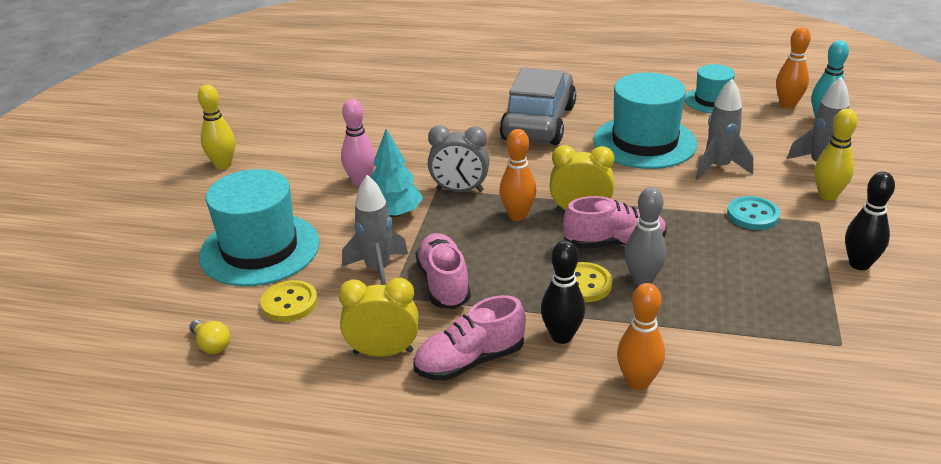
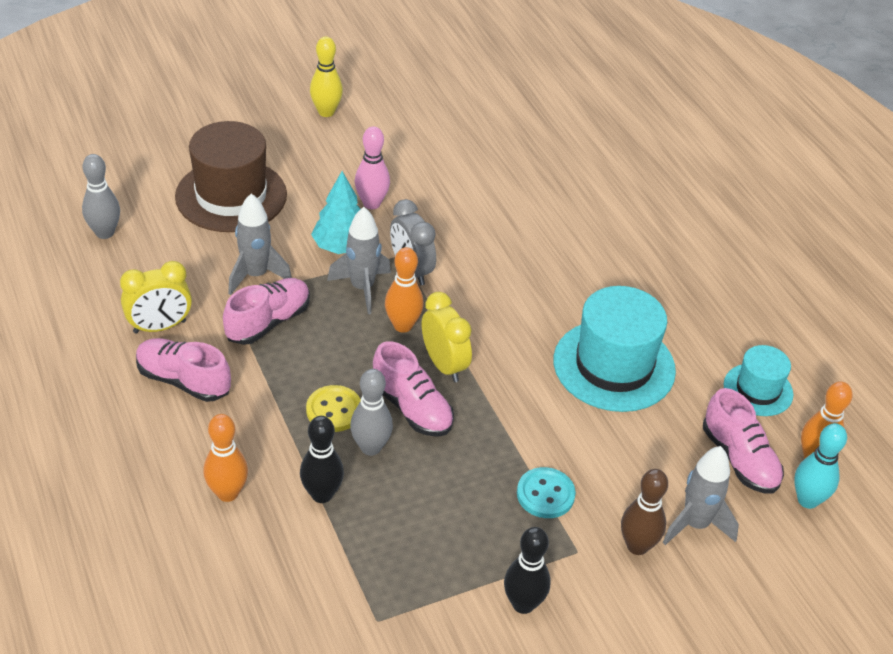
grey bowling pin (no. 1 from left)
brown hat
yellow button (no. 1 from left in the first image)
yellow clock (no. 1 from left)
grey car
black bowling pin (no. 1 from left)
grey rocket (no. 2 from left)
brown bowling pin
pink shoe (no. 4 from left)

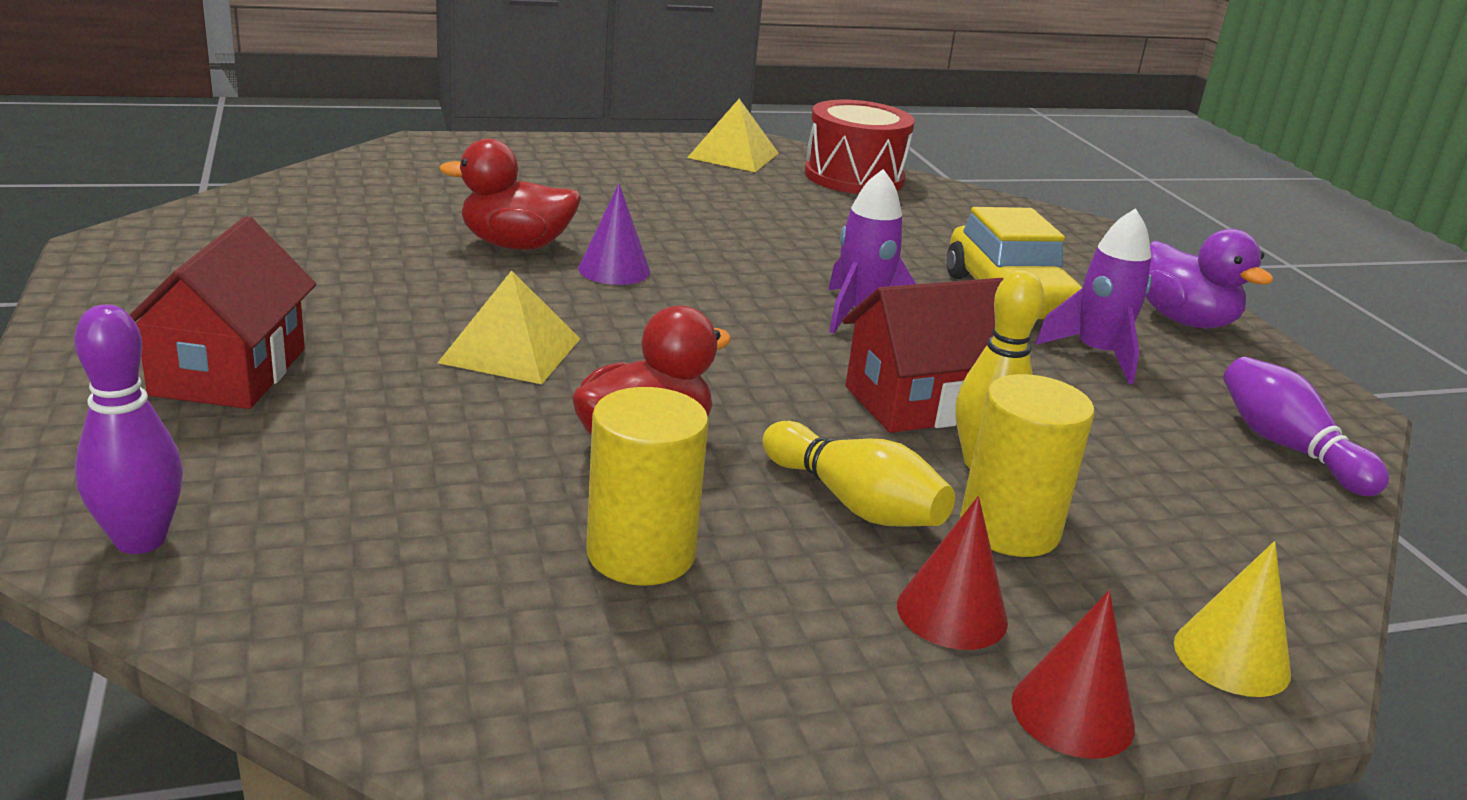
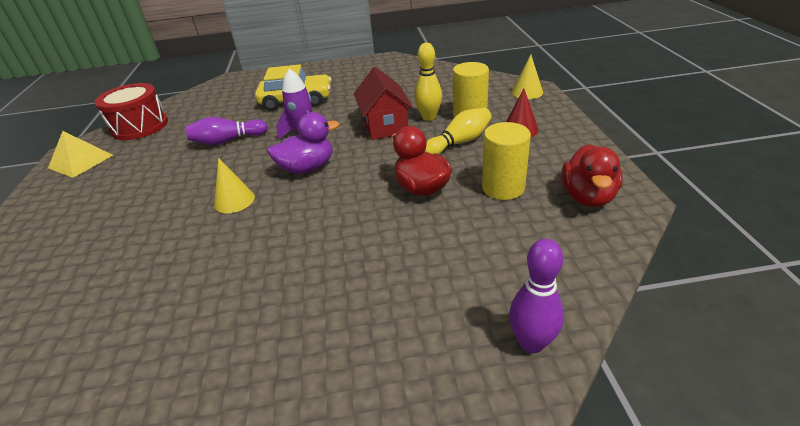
red house (no. 1 from left in the first image)
yellow pyramid (no. 1 from left in the first image)
red duck (no. 2 from left)
yellow cone (no. 1 from left)
red cone (no. 2 from left in the first image)
purple rocket (no. 2 from left in the first image)
purple duck
purple bowling pin (no. 1 from left)

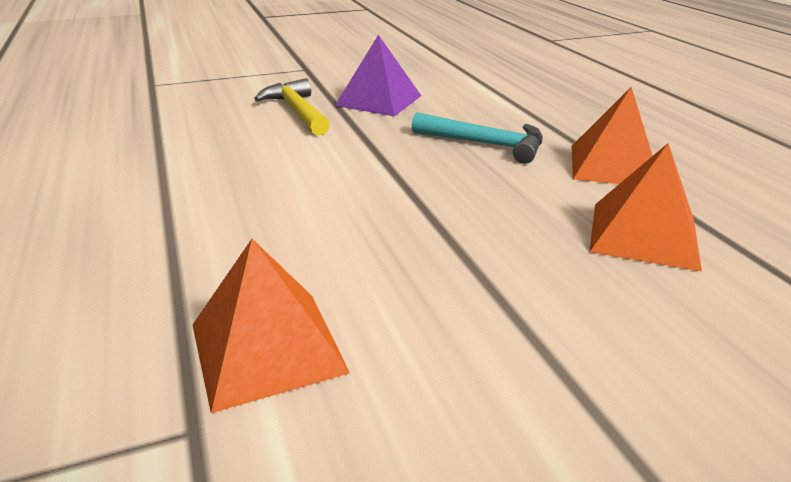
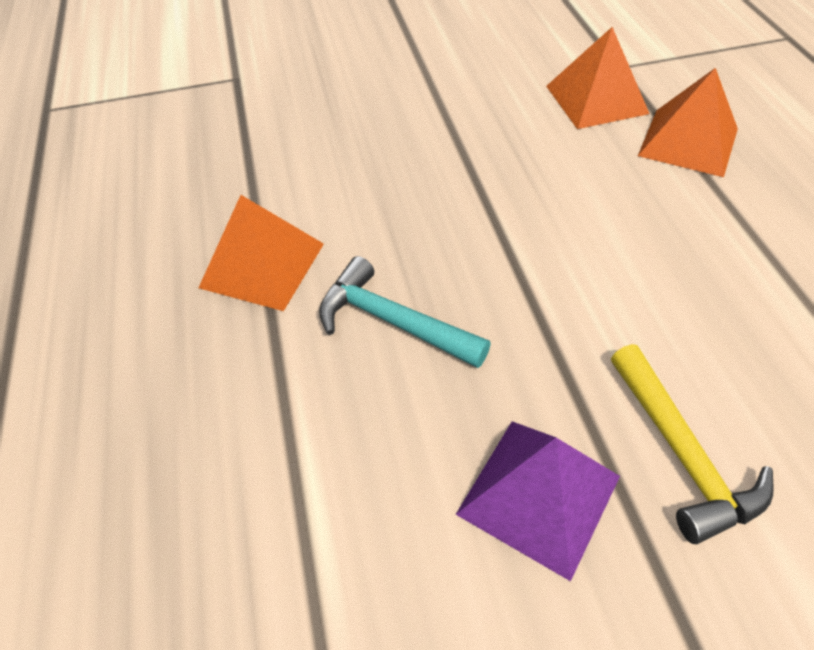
orange pyramid (no. 3 from left)

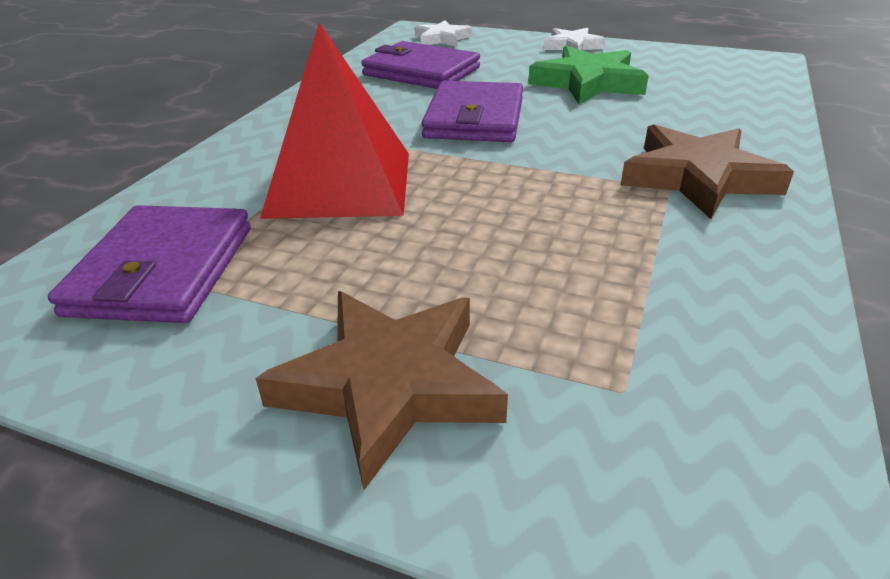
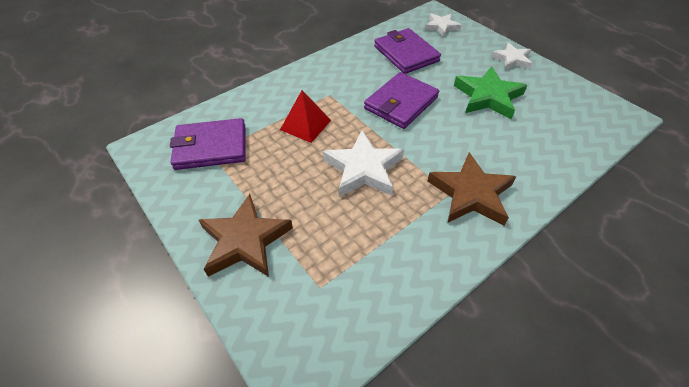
purple wallet (no. 1 from left)
red pyramid
white star (no. 1 from left)

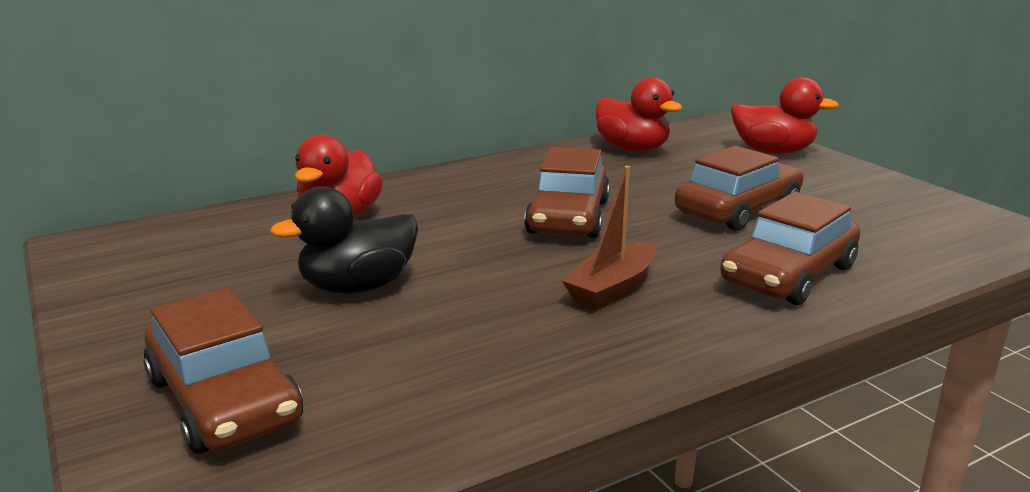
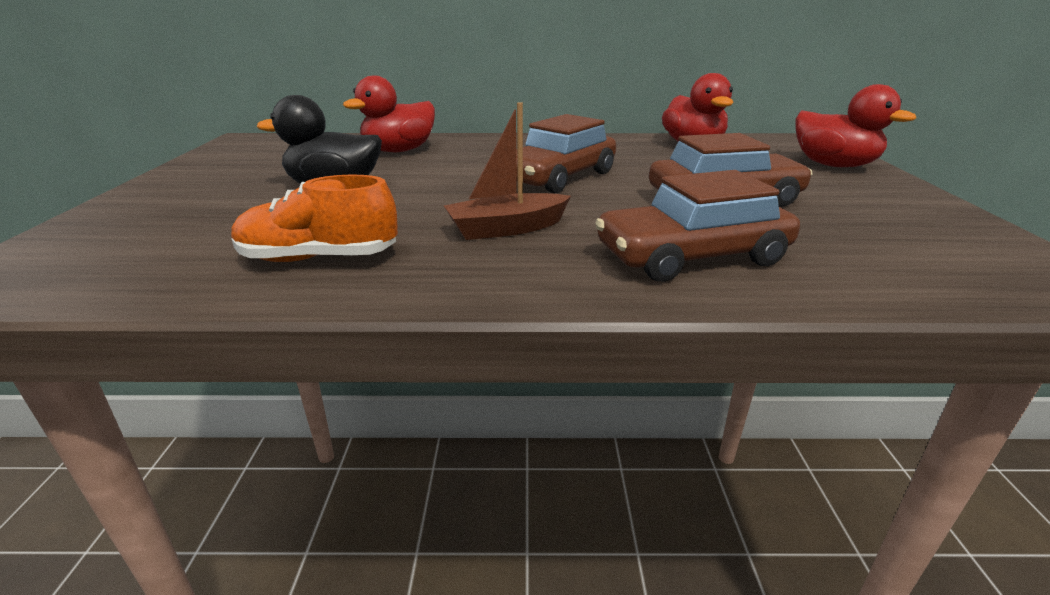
brown car (no. 1 from left in the first image)
orange shoe

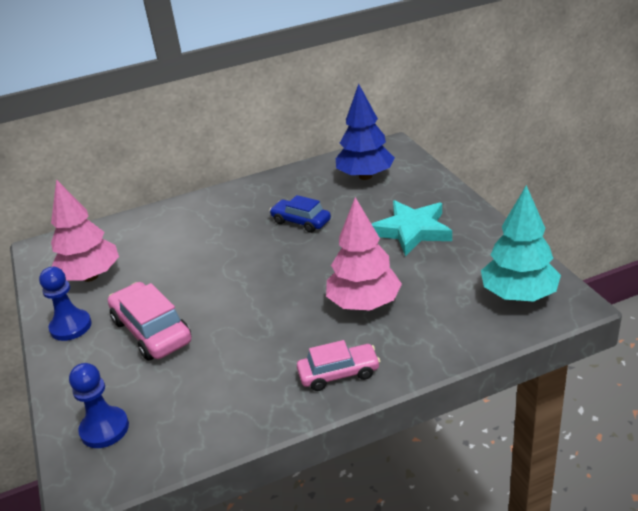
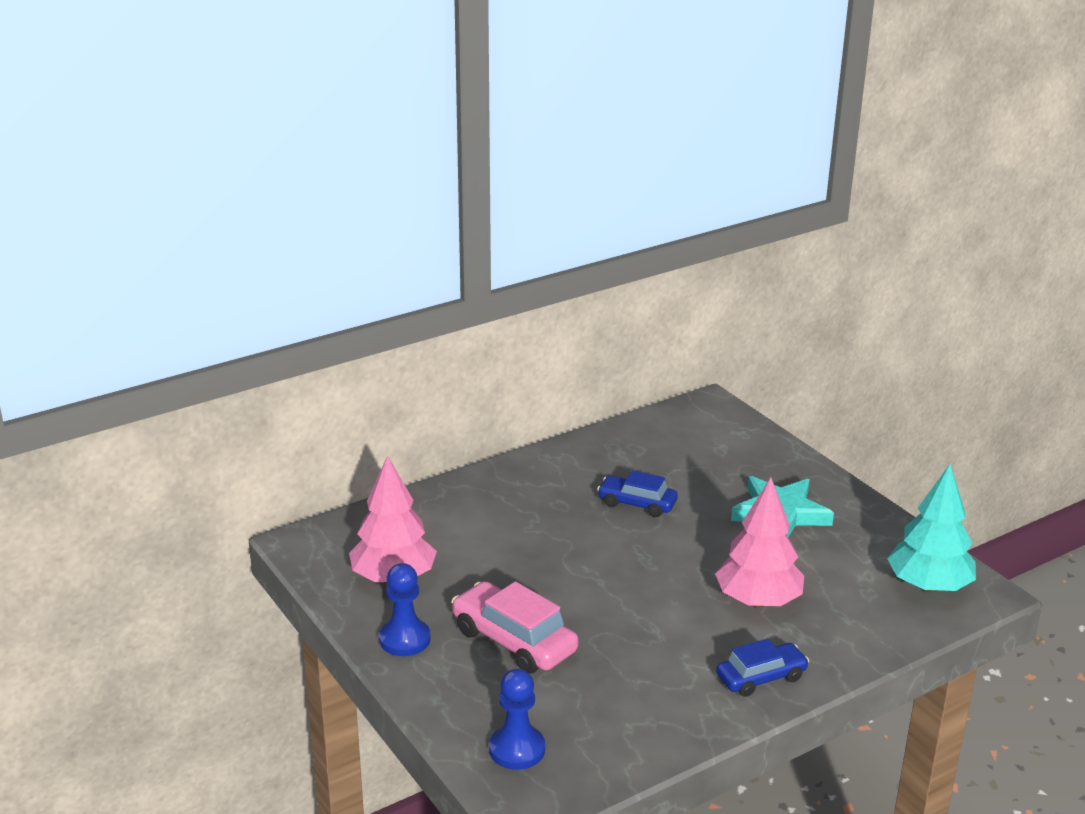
blue car (no. 2 from left)
blue tree

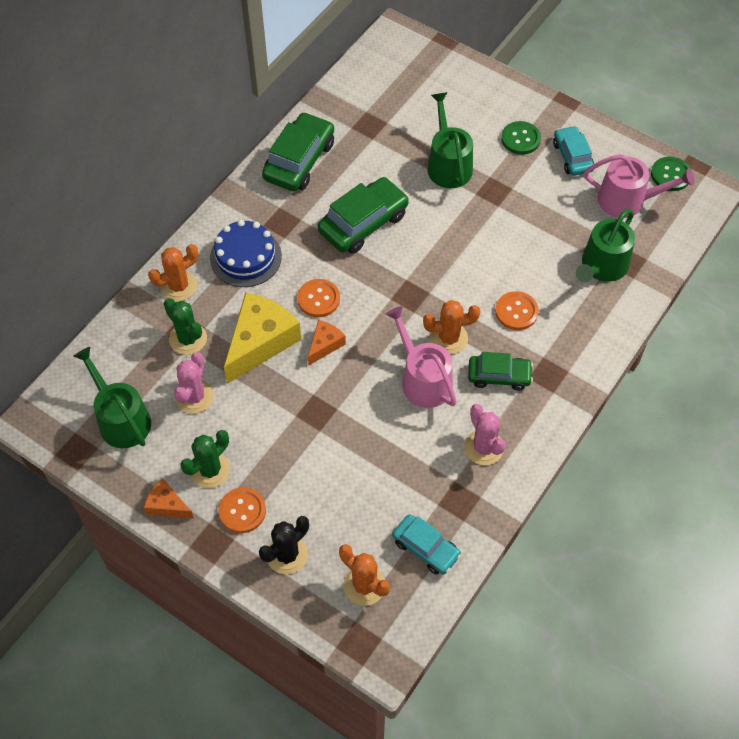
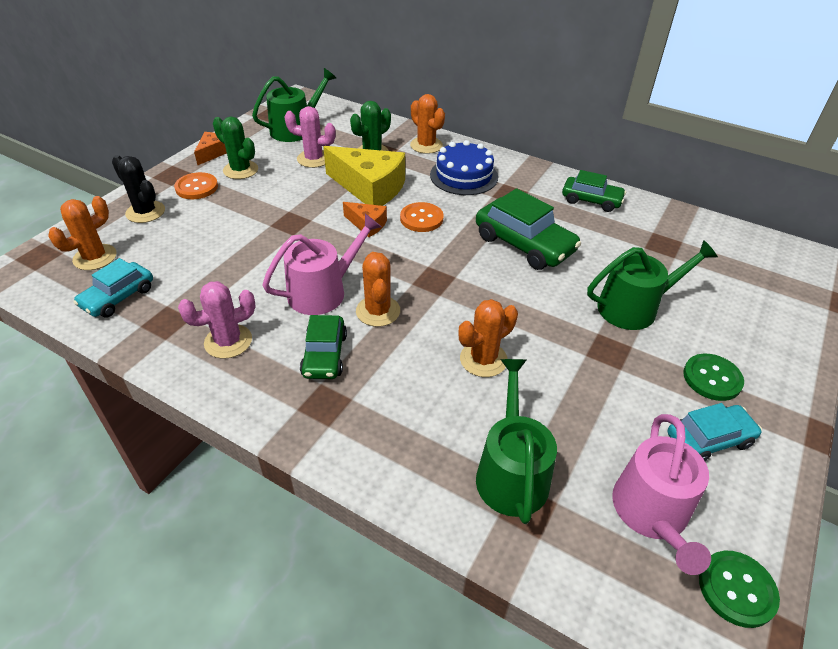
green car (no. 3 from left)
orange button (no. 3 from left in the first image)
green watering can (no. 2 from left)
orange cactus (no. 4 from left)

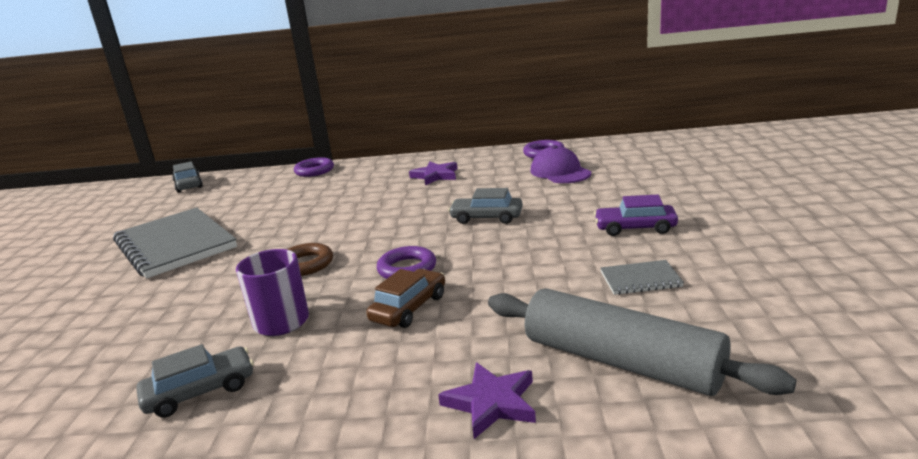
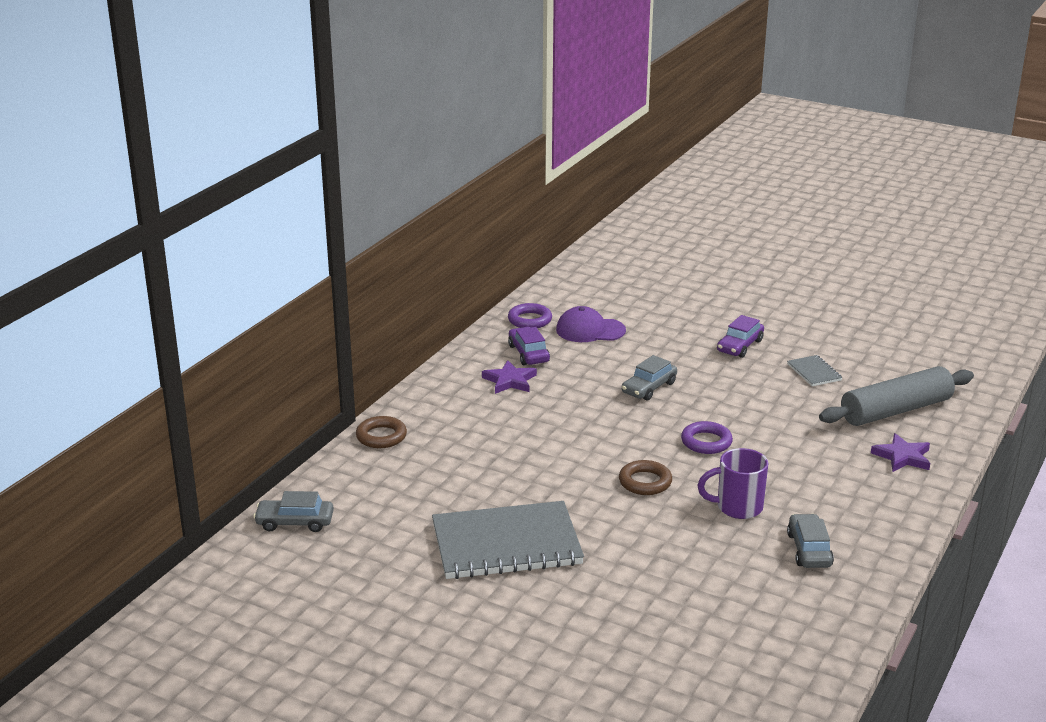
brown ring (no. 1 from left)
brown car
grey notebook (no. 2 from left)
purple car (no. 1 from left)

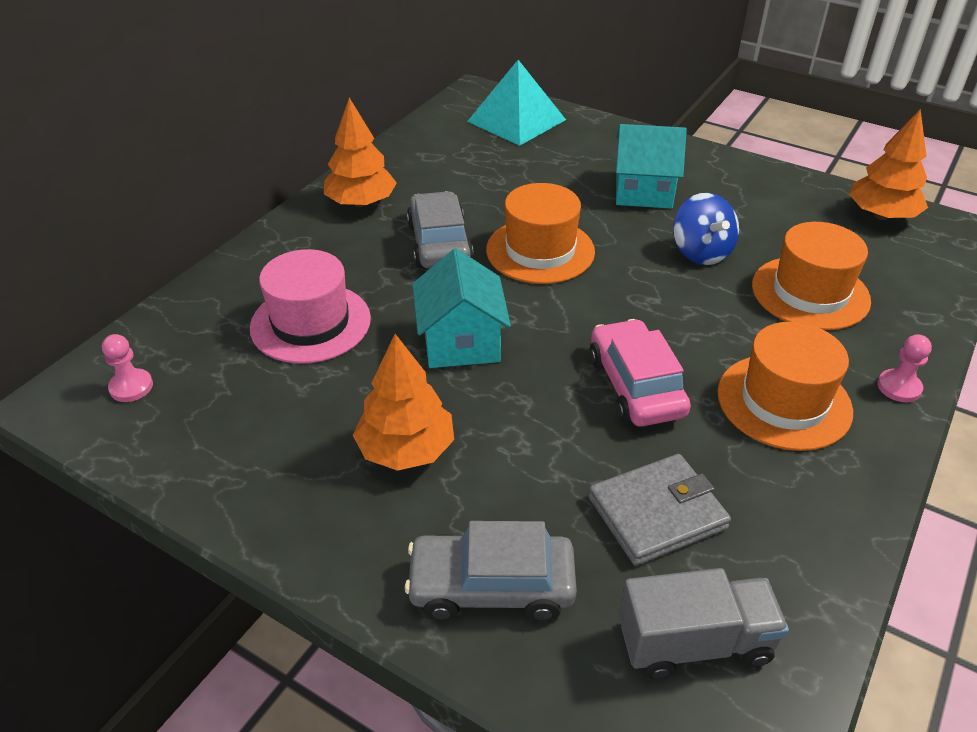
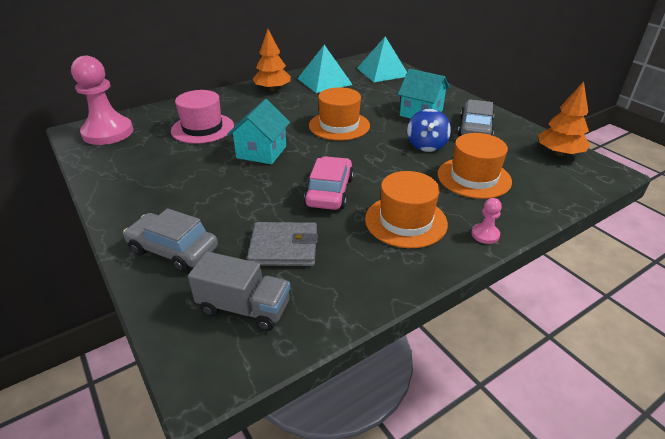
pink pawn (no. 1 from left)
orange tree (no. 2 from left in the first image)
grey car (no. 2 from left)
turquoise pyramid (no. 1 from left)

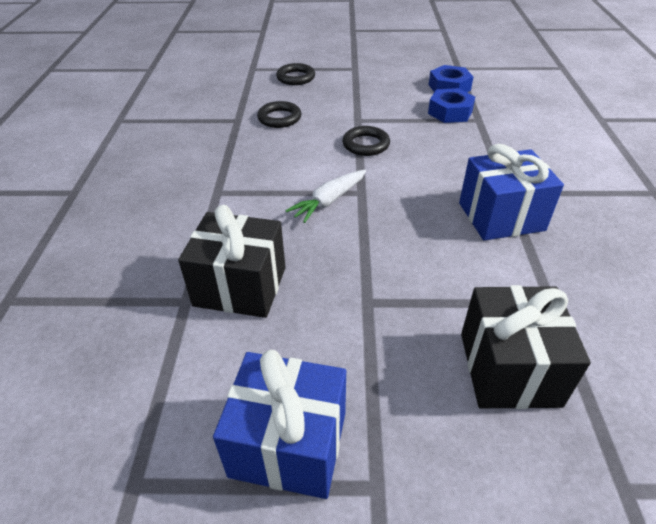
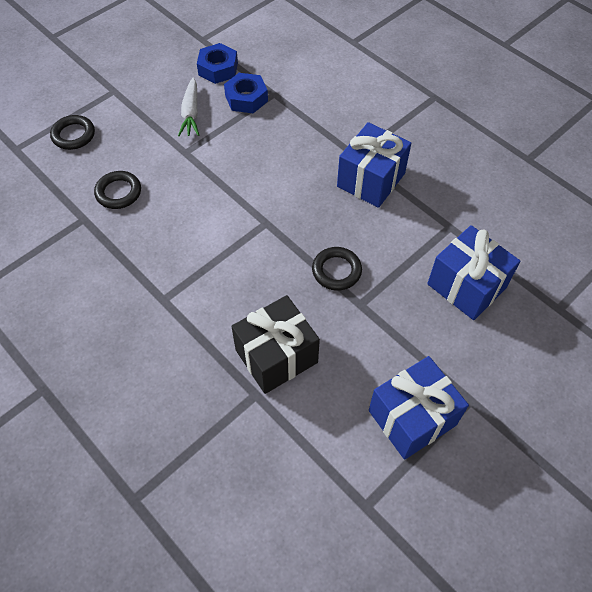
white carrot
black ring (no. 3 from left)
blue gift (no. 3 from left)

